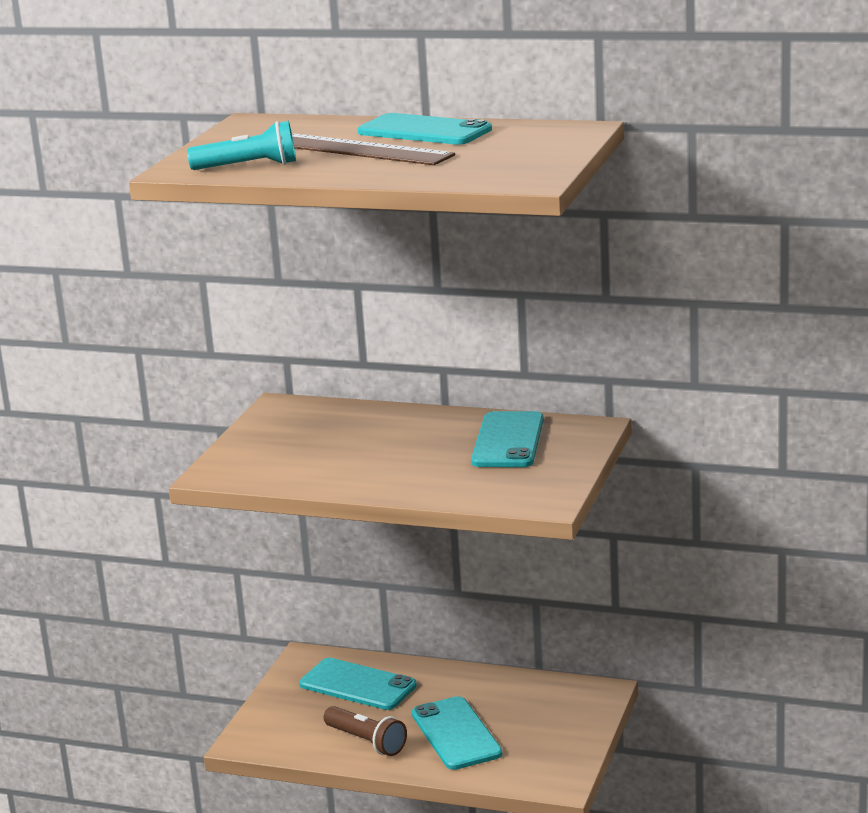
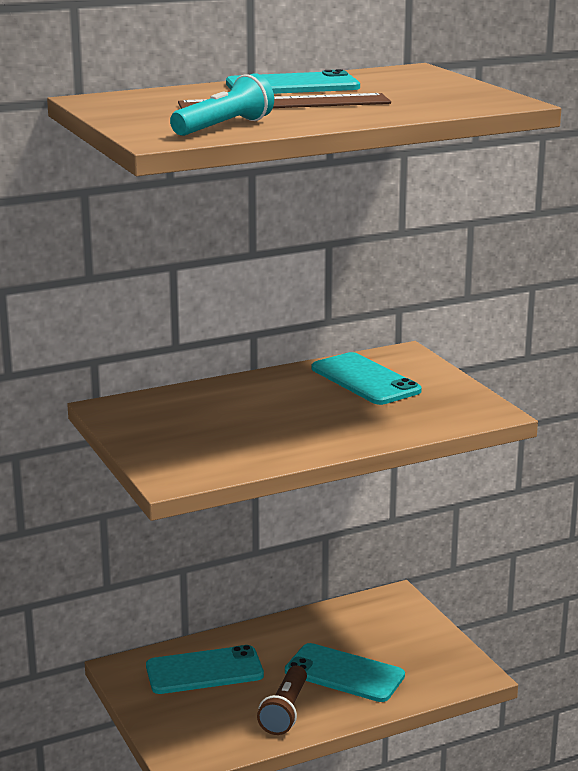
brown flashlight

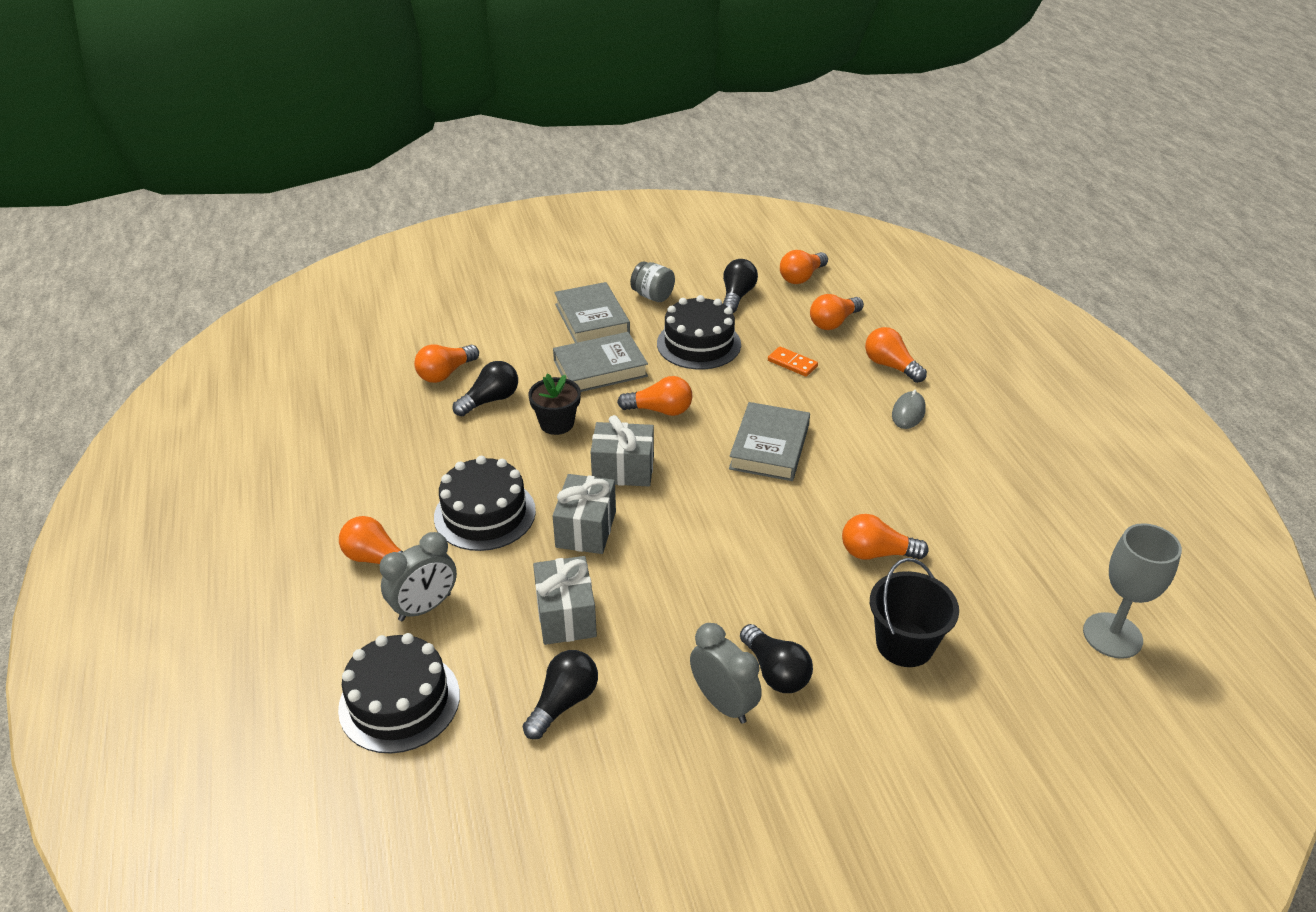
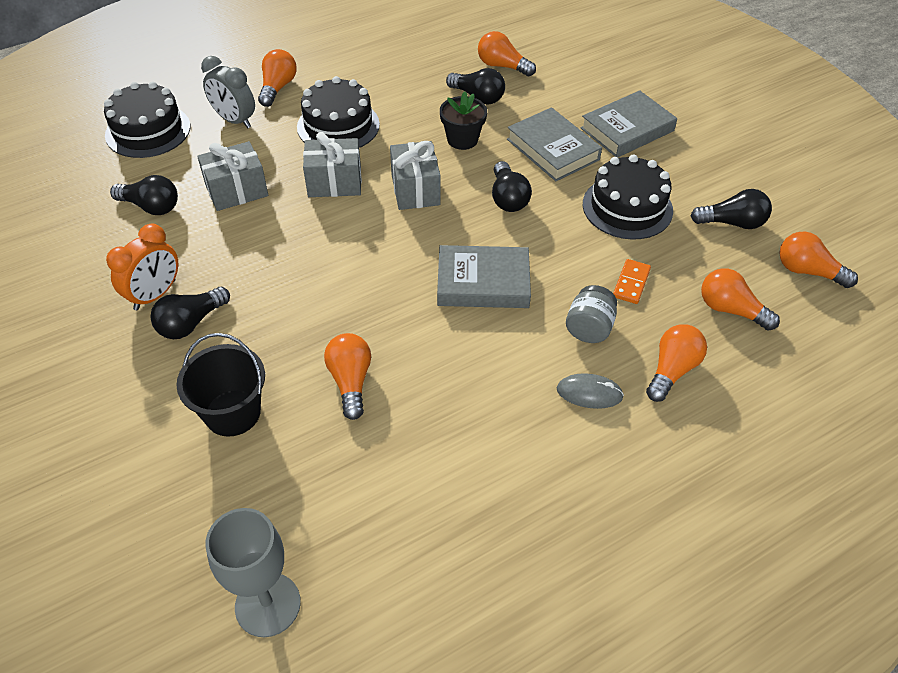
black light bulb (no. 4 from left)
grey jar
orange clock

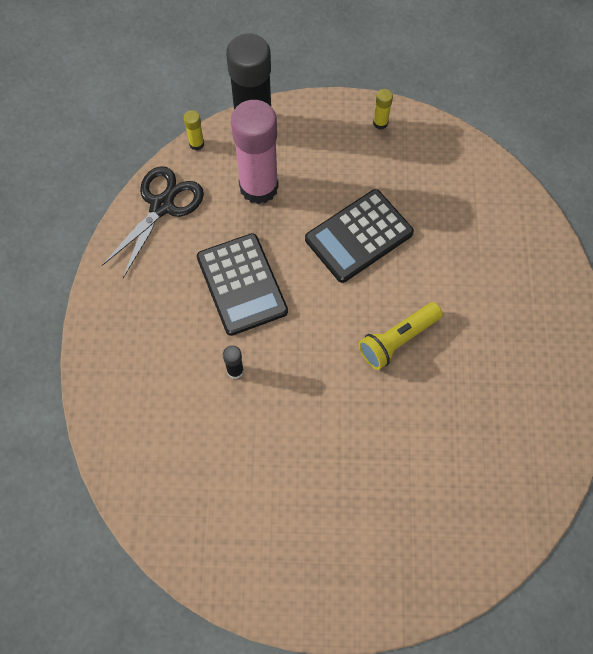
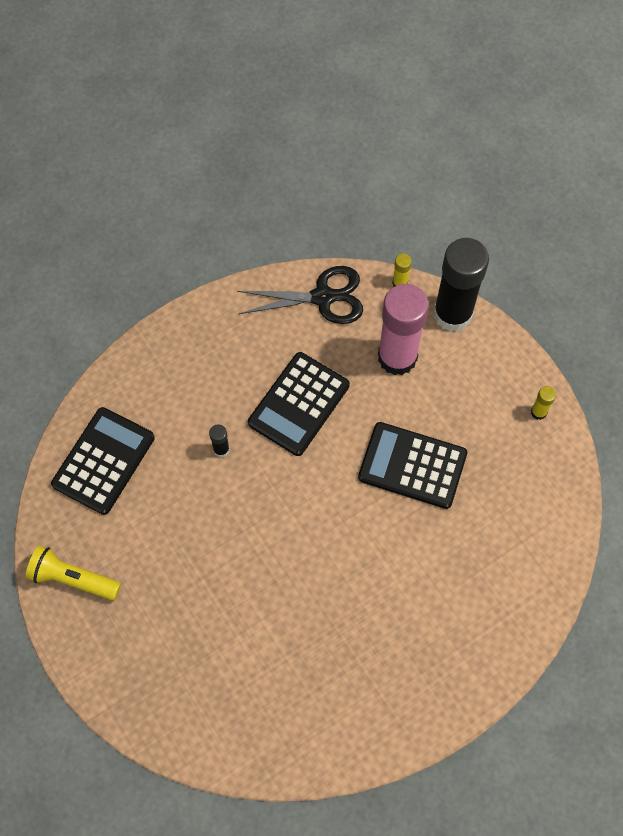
yellow flashlight
black calculator (no. 1 from left)

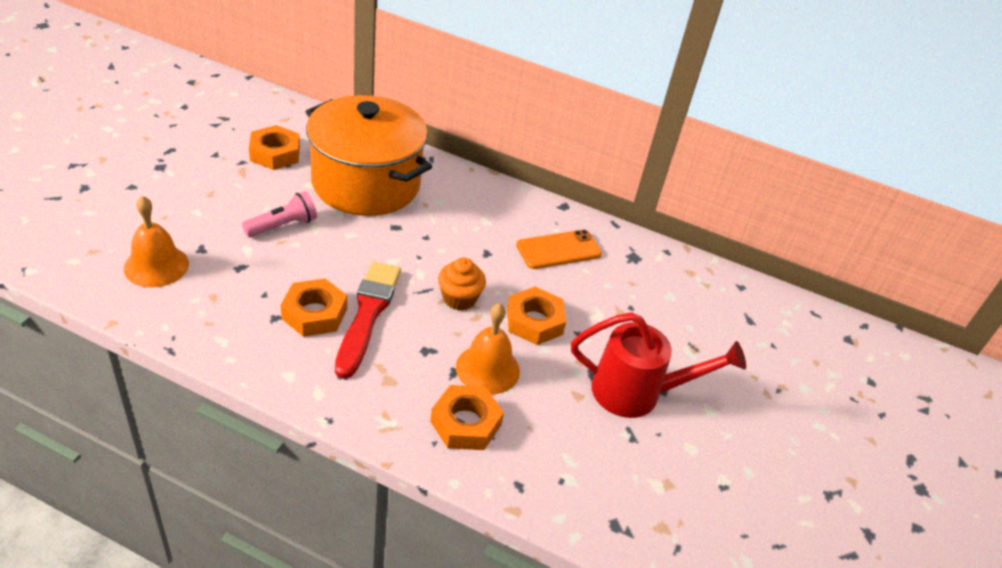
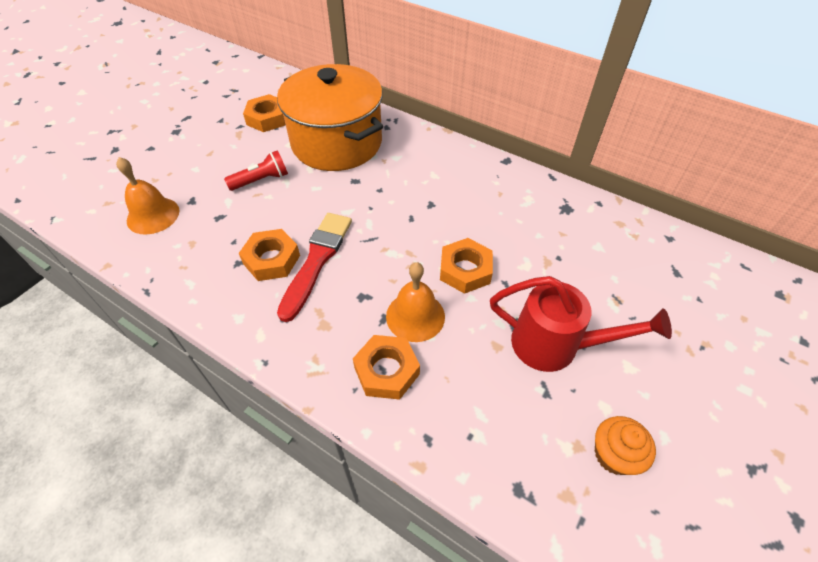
red flashlight
orange cupcake
orange phone

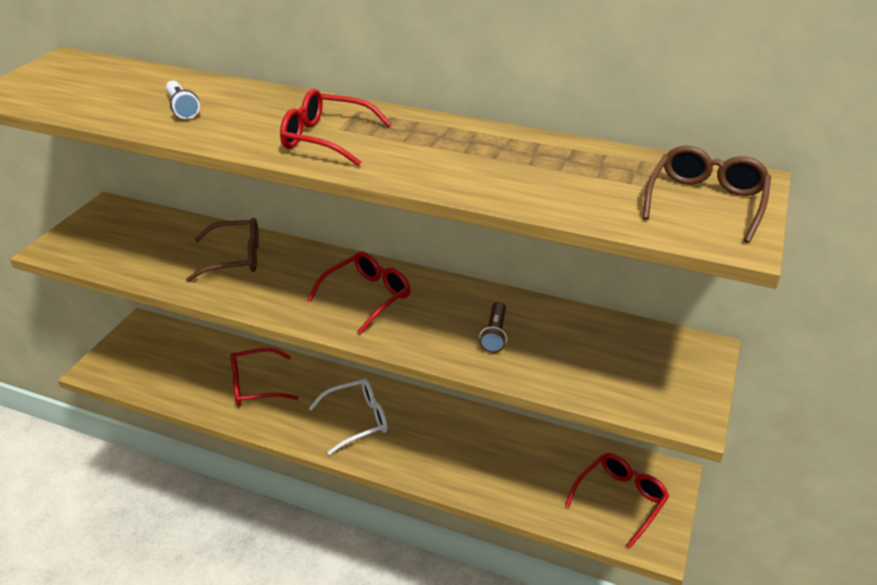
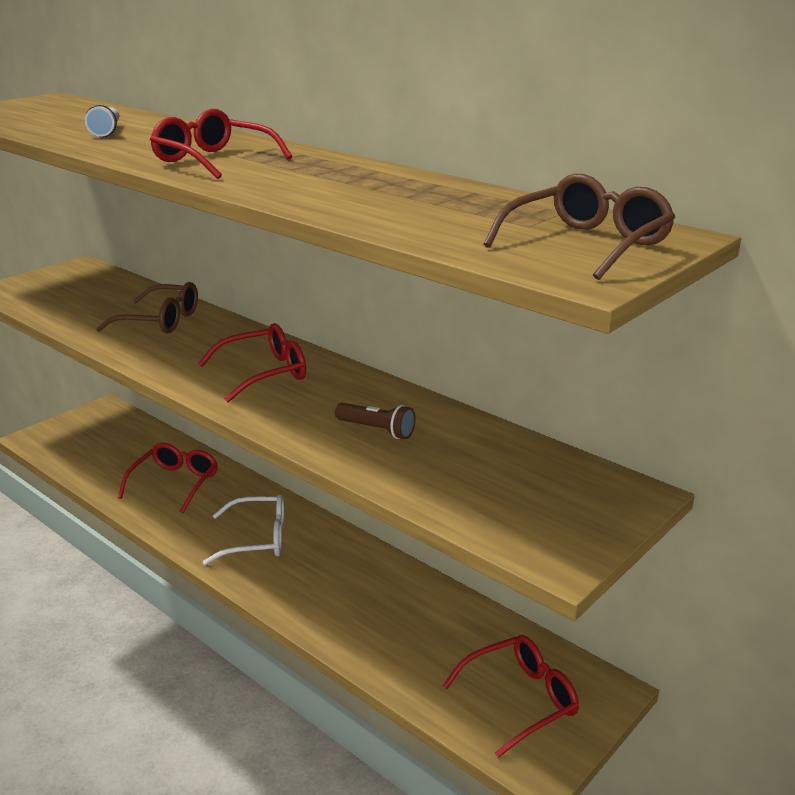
red glasses (no. 1 from left)
brown flashlight

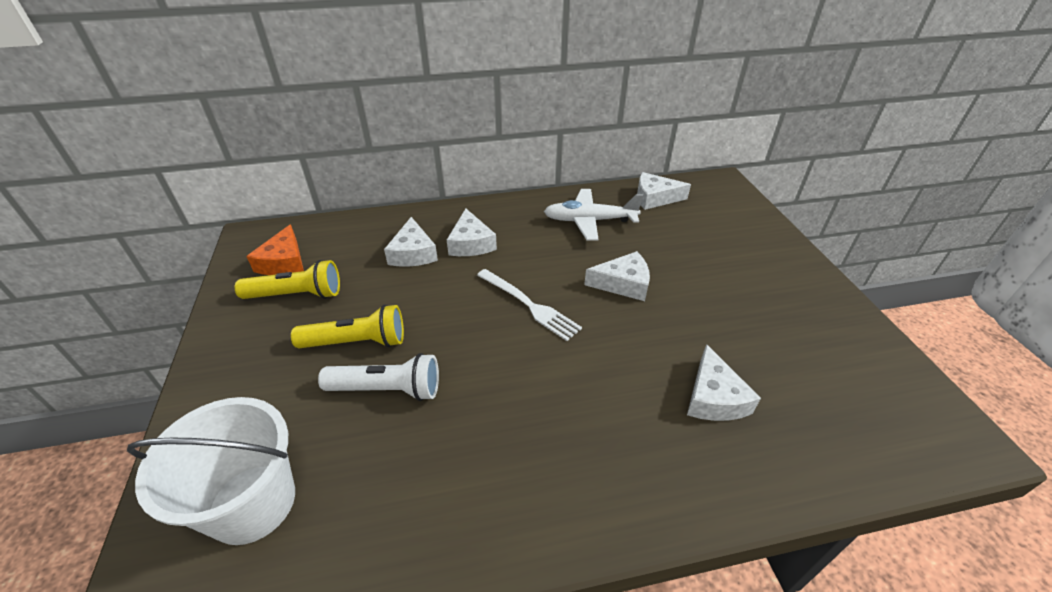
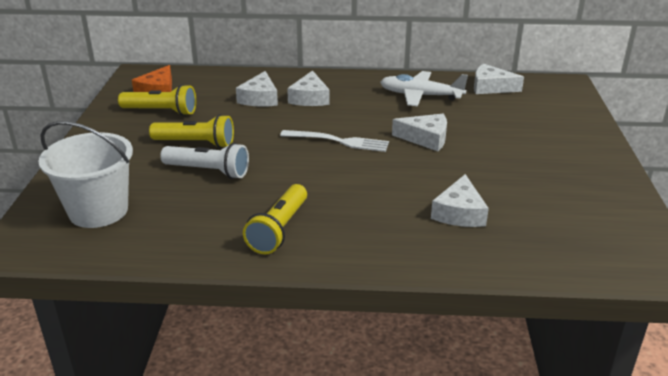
white fork
yellow flashlight (no. 3 from left)

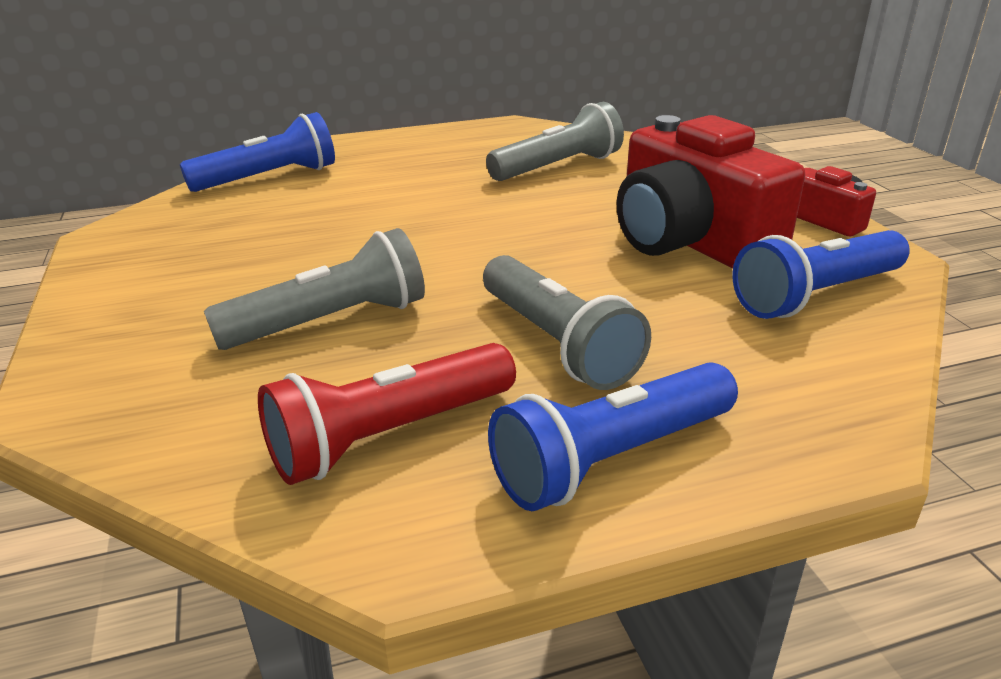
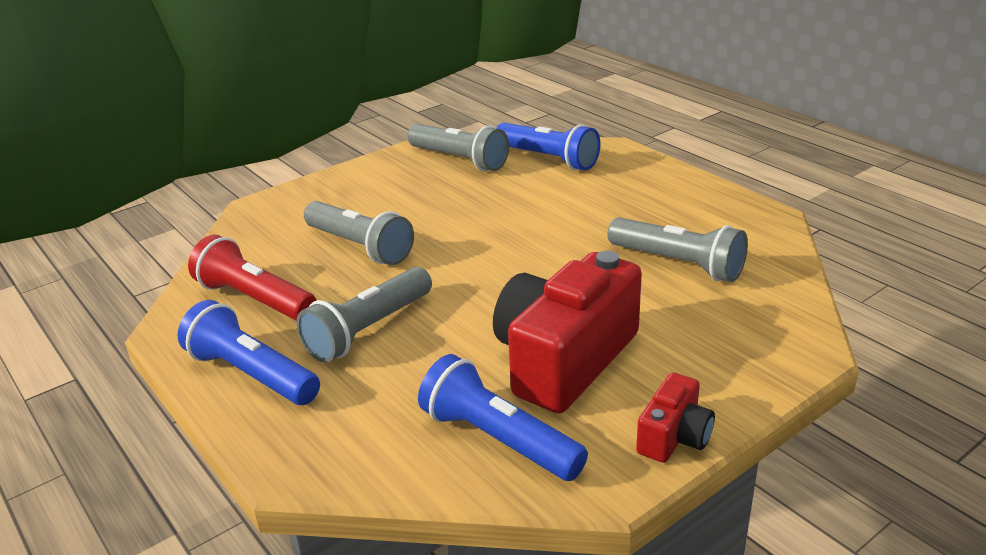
grey flashlight (no. 3 from left)

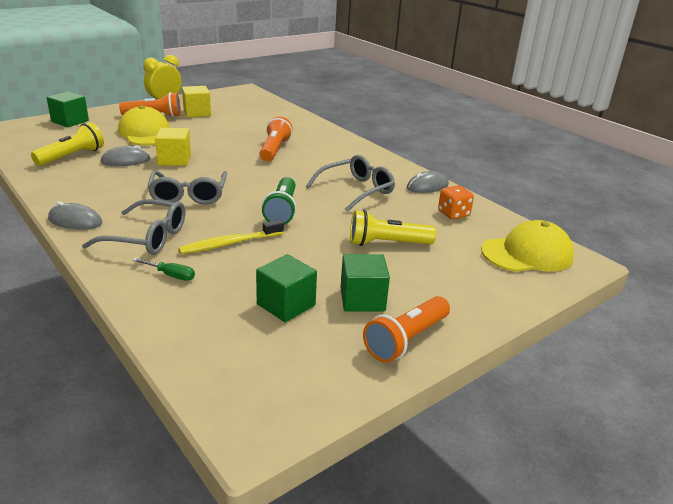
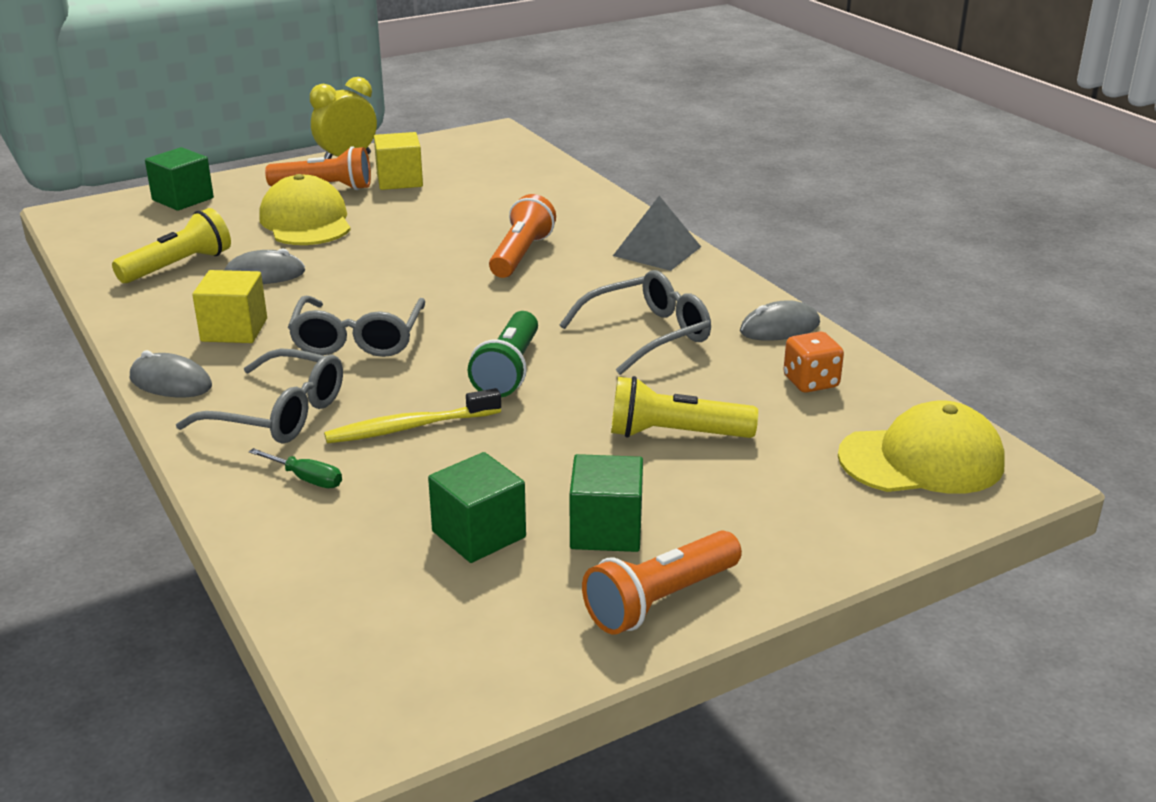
yellow cube (no. 1 from left)
grey pyramid

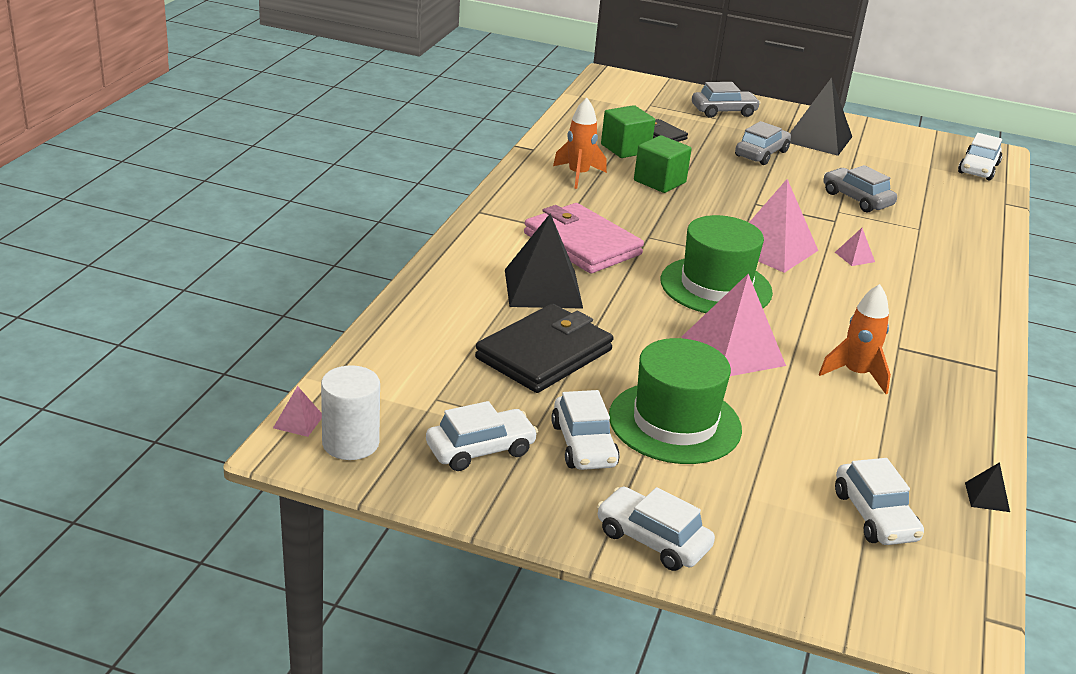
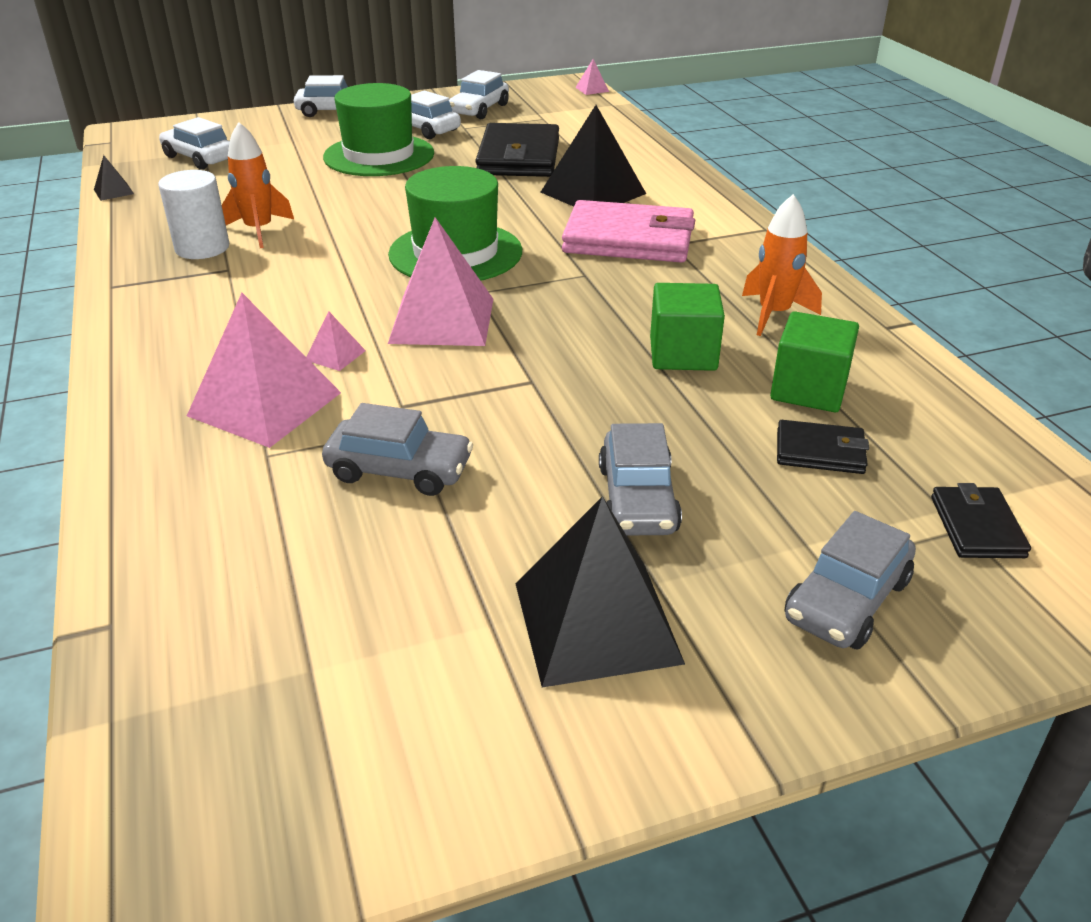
white cylinder
pink pyramid (no. 1 from left)
white car (no. 5 from left in the first image)
black wallet (no. 3 from left)

